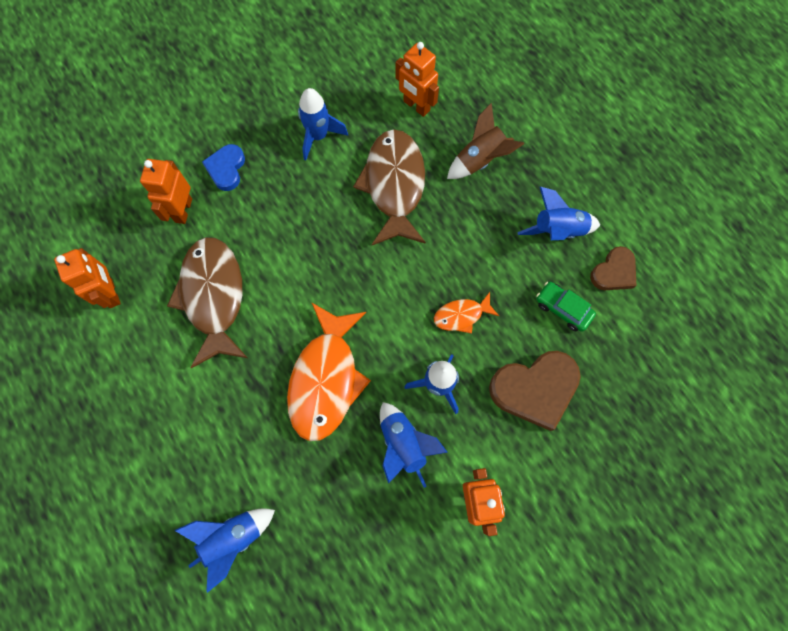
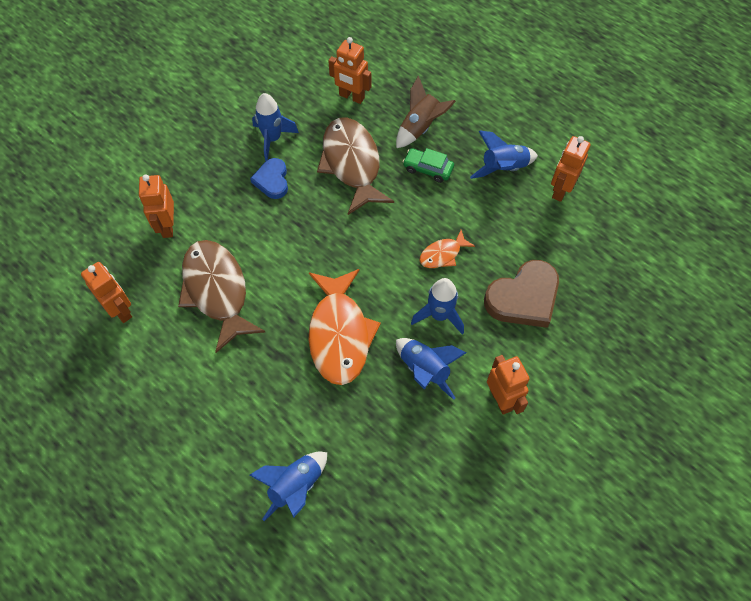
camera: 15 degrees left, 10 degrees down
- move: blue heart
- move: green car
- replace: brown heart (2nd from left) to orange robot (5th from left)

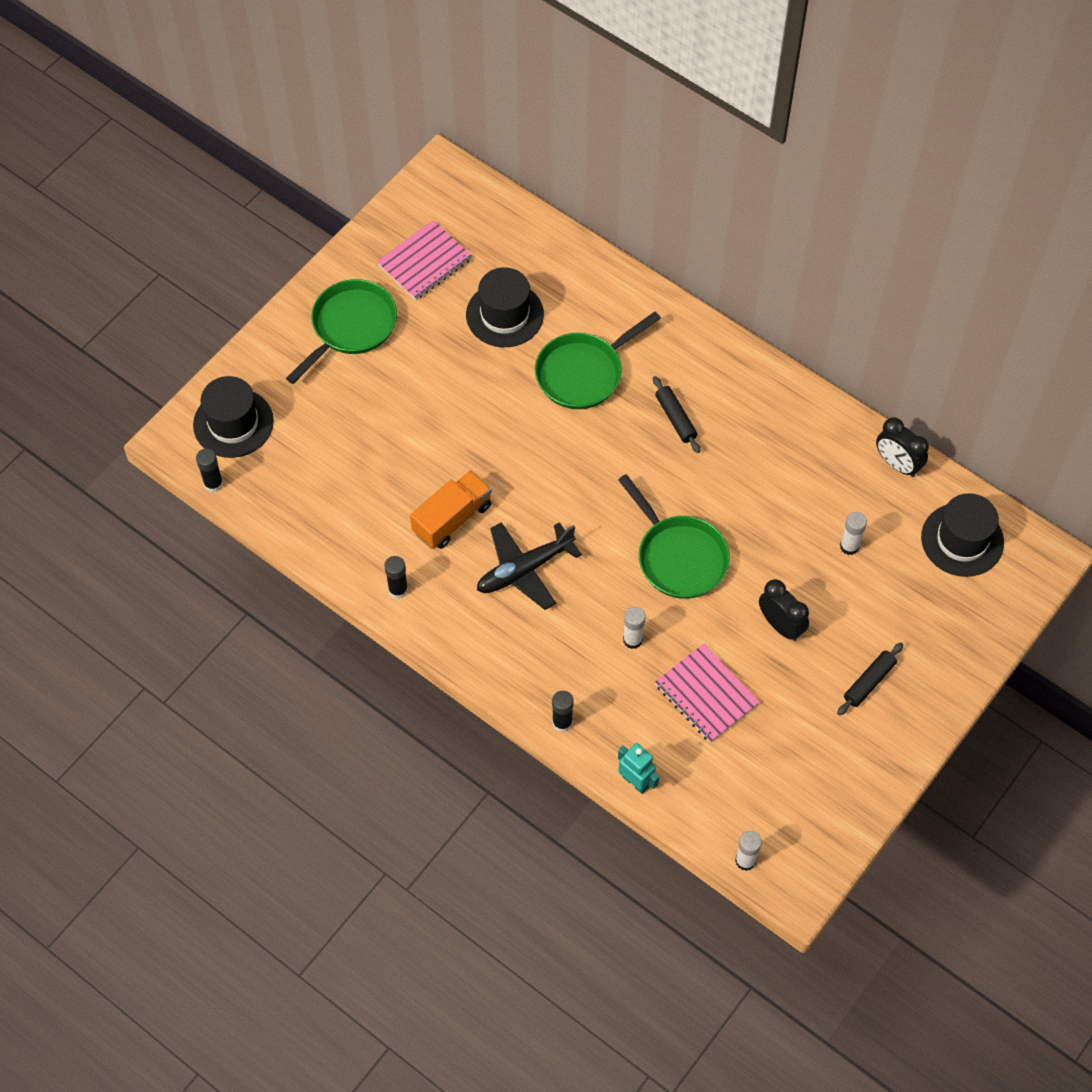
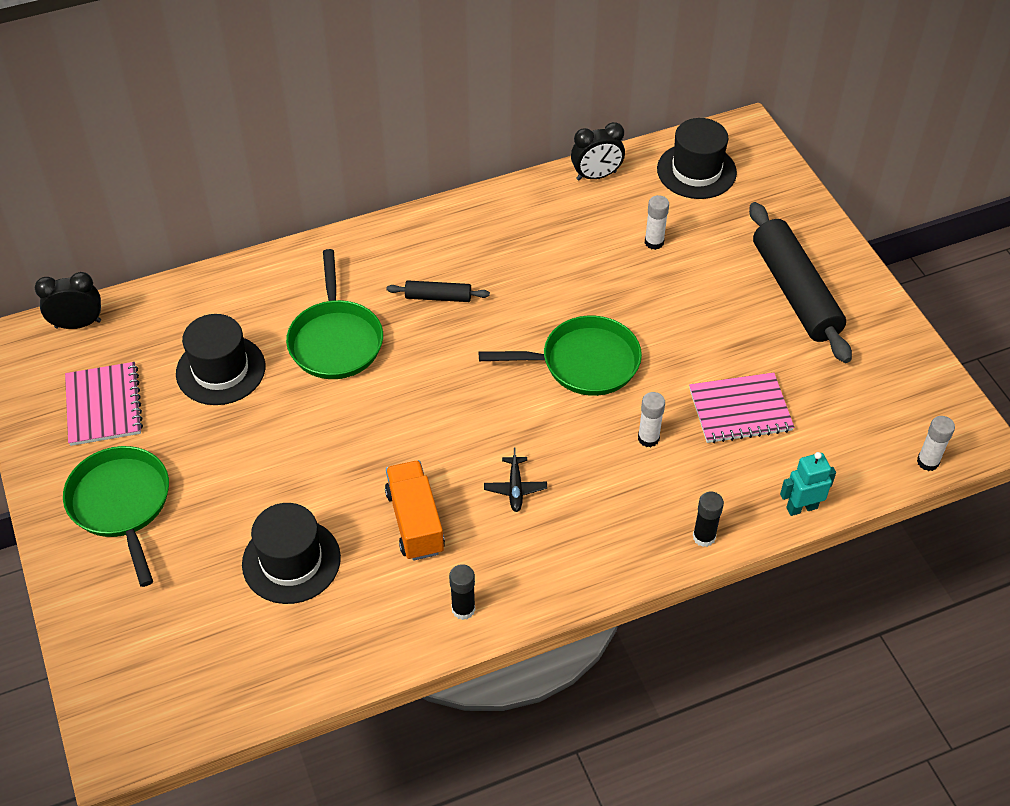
camera: 60 degrees left, 10 degrees down
- move: black clock (1st from left)
- move: black hat (1st from left in the first image) to black hat (2nd from left)
- resize: black plane x0.52
- resize: black rolling pin (2nd from left) x2.12
- delete: black glue stick (1st from left)

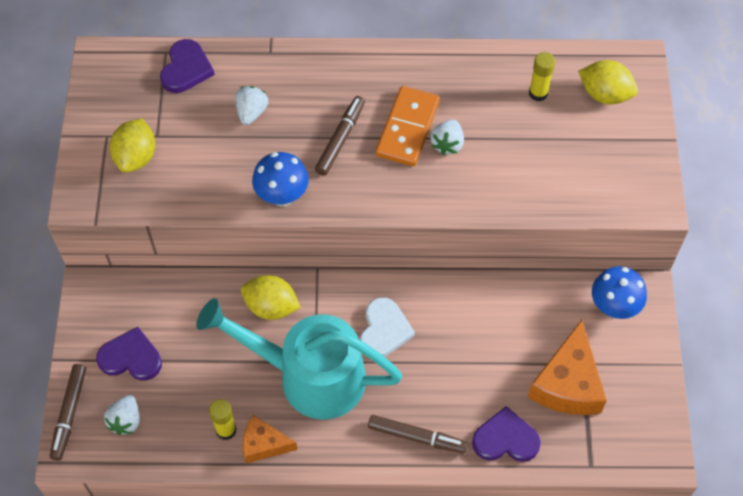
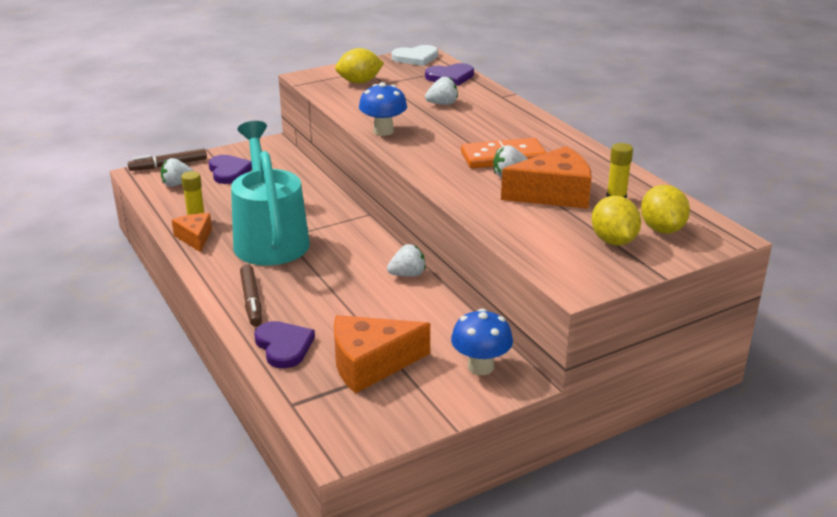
camera: 60 degrees right, 30 degrees down
- insert: white strawberry (2nd from left)
- move: white heart
- insert: orange cheese (3rd from left)
- move: yellow lemon (2nd from left)
- delete: brown marker (2nd from left)

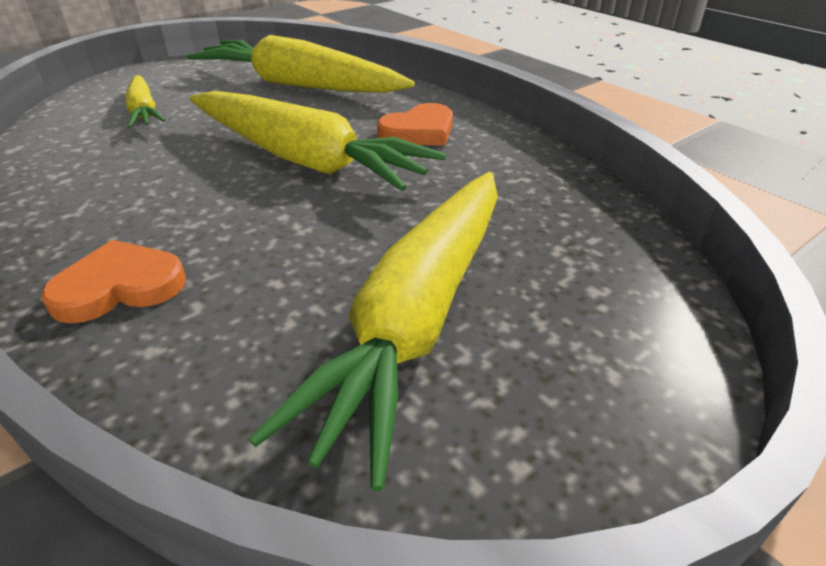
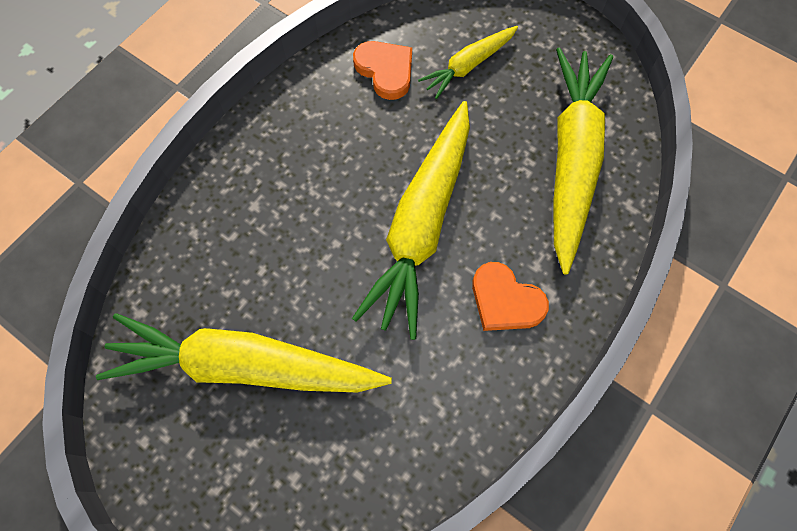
camera: 75 degrees right, 30 degrees up
- move: orange heart (1st from left)

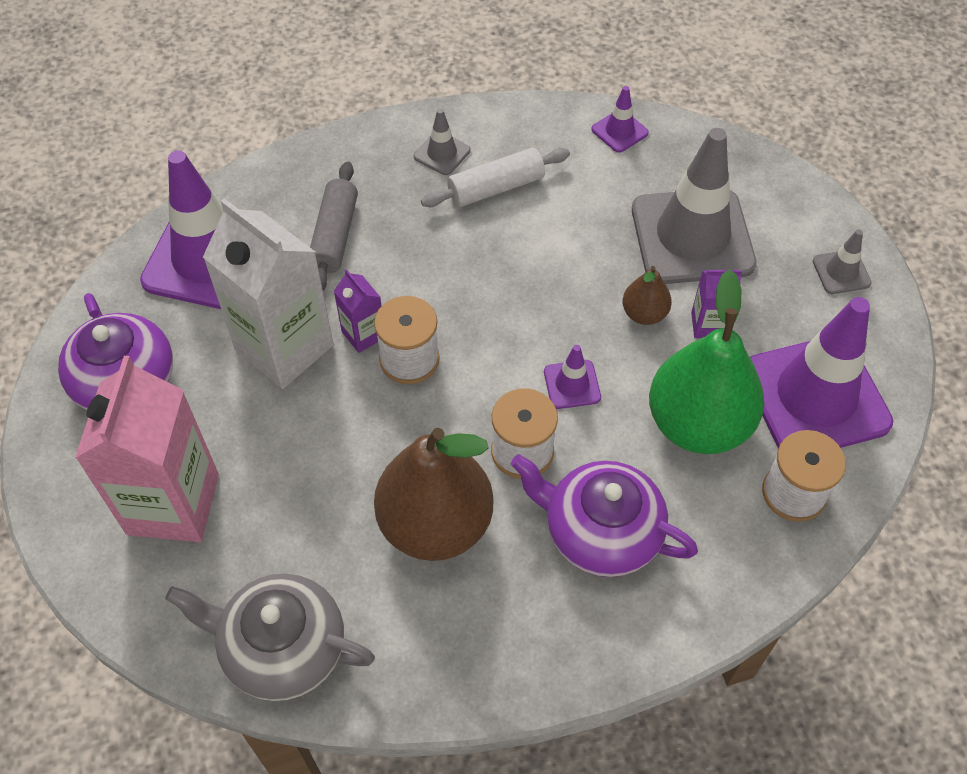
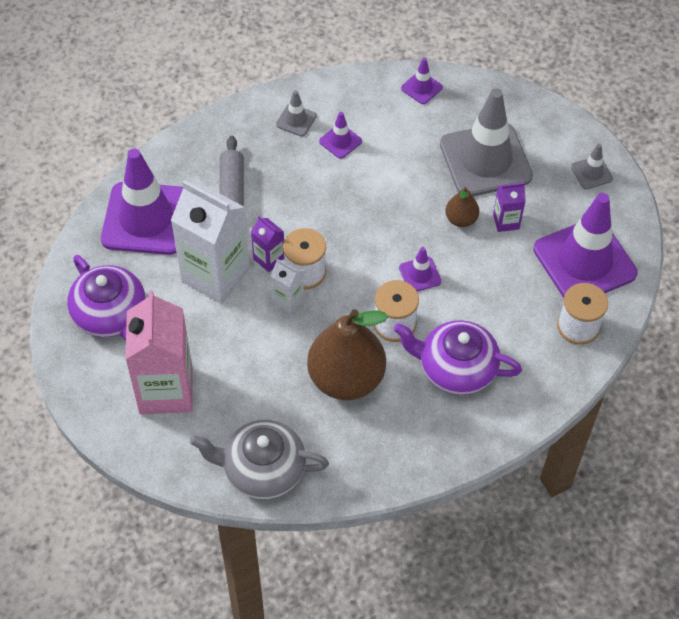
camera: 10 degrees left, 0 degrees up
- insert: white carton (2nd from left)
- replace: white rolling pin to purple traffic cone (2nd from left)
- delete: green pear

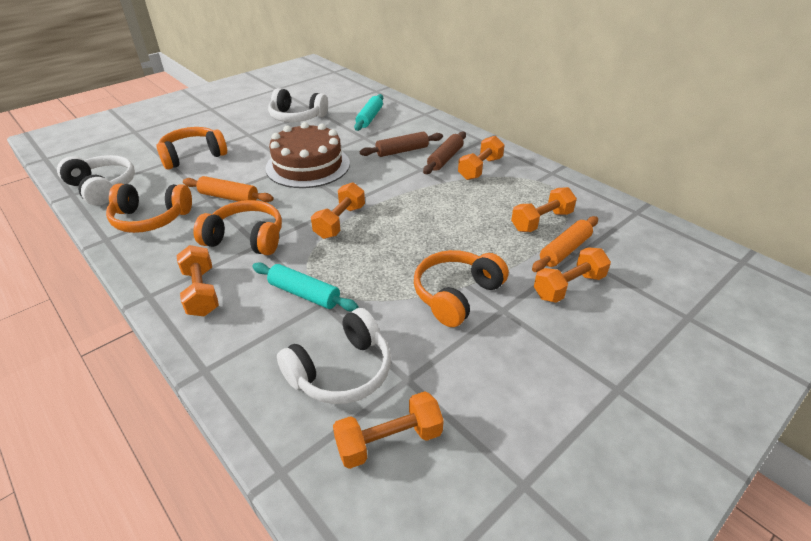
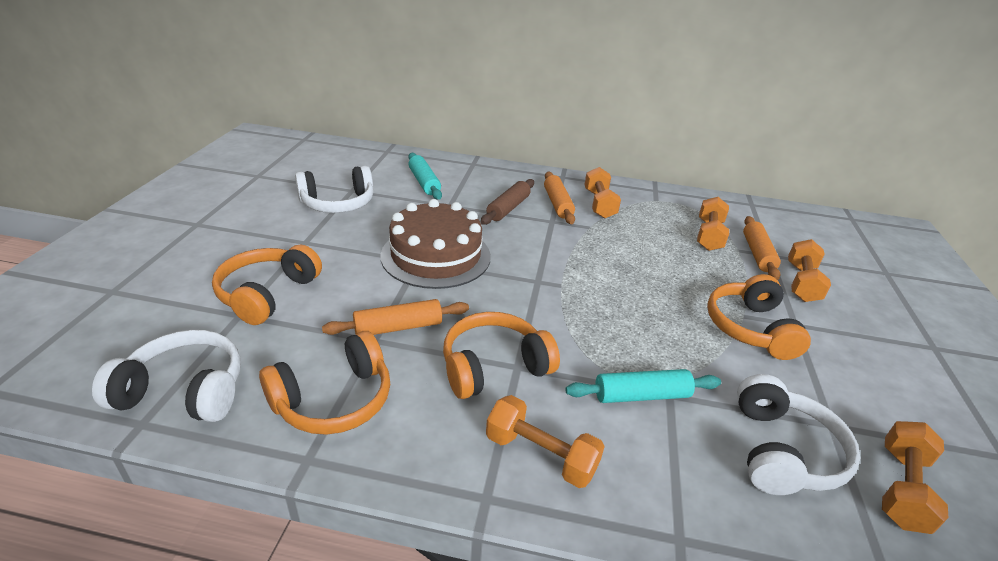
camera: 40 degrees left, 5 degrees down
- recolor: brown rolling pin (2nd from left) to orange rolling pin (2nd from left)
- delete: orange dumbbell (2nd from left)

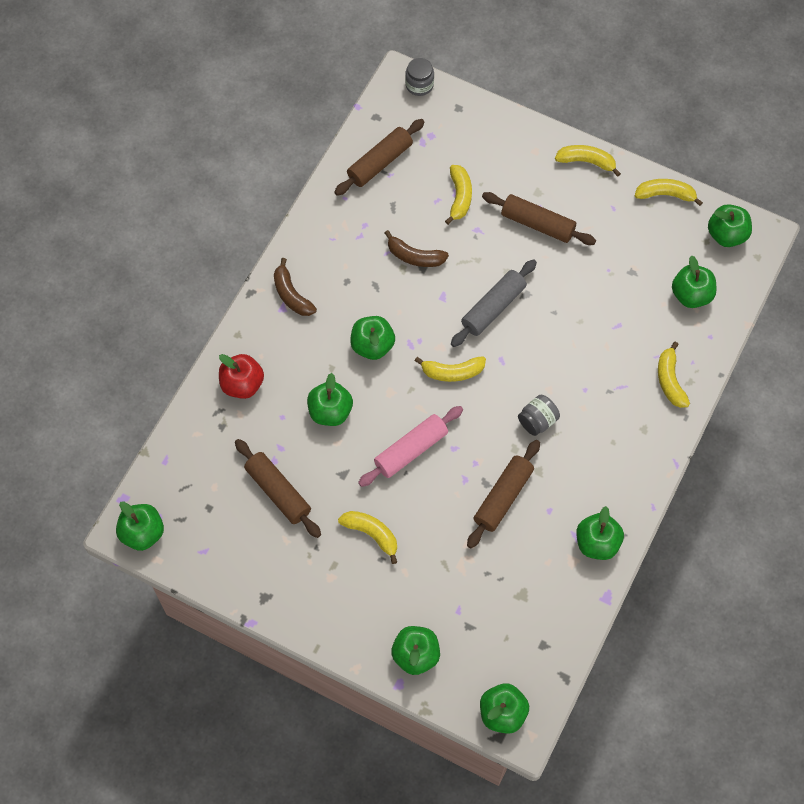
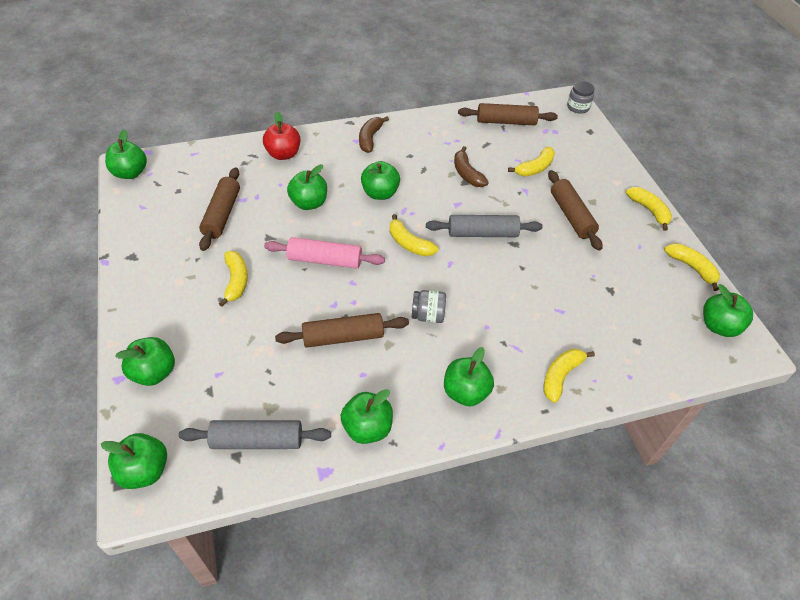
camera: 45 degrees right, 15 degrees down
- insert: grey rolling pin (1st from left)
- move: green apple (7th from left)

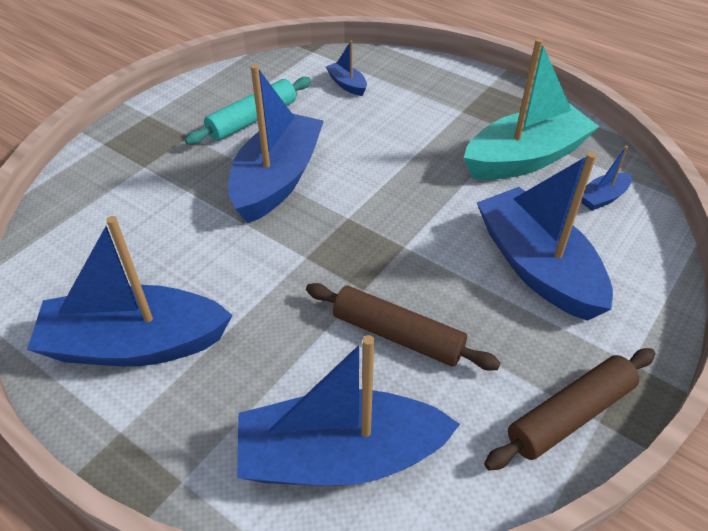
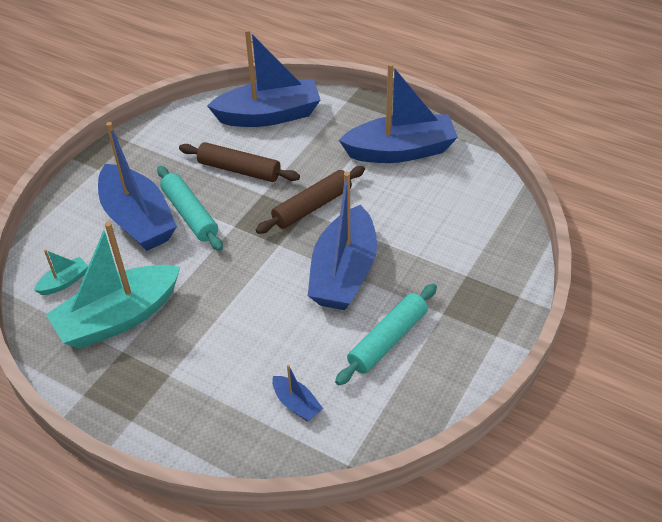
camera: 175 degrees right, 0 degrees up
- recolor: blue boat (6th from left) to turquoise boat (1st from left)
- insert: turquoise rolling pin (1st from left)
- move: brown rolling pin (2nd from left)

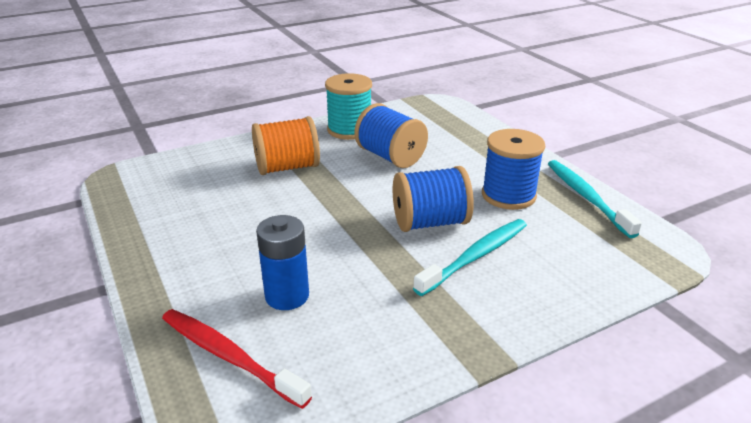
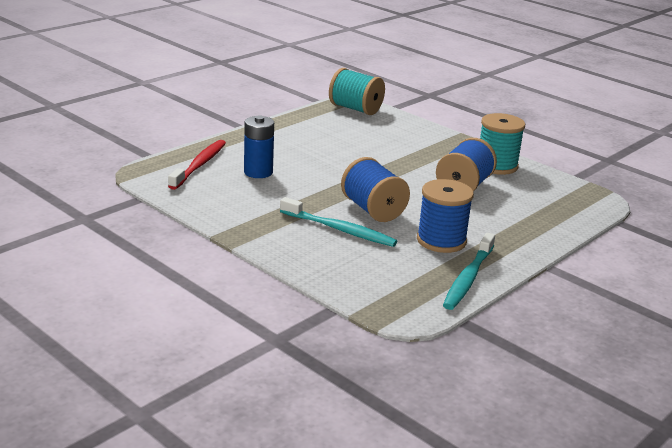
camera: 70 degrees right, 5 degrees down
- insert: turquoise spool (1st from left)
- rotate: turquoise toothbrush (2nd from left) 150 degrees clockwise
- delete: orange spool

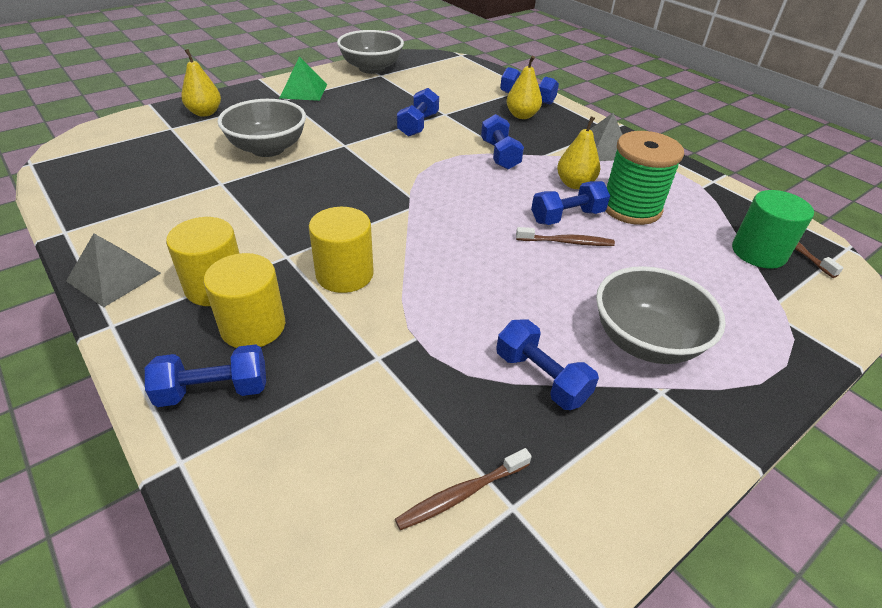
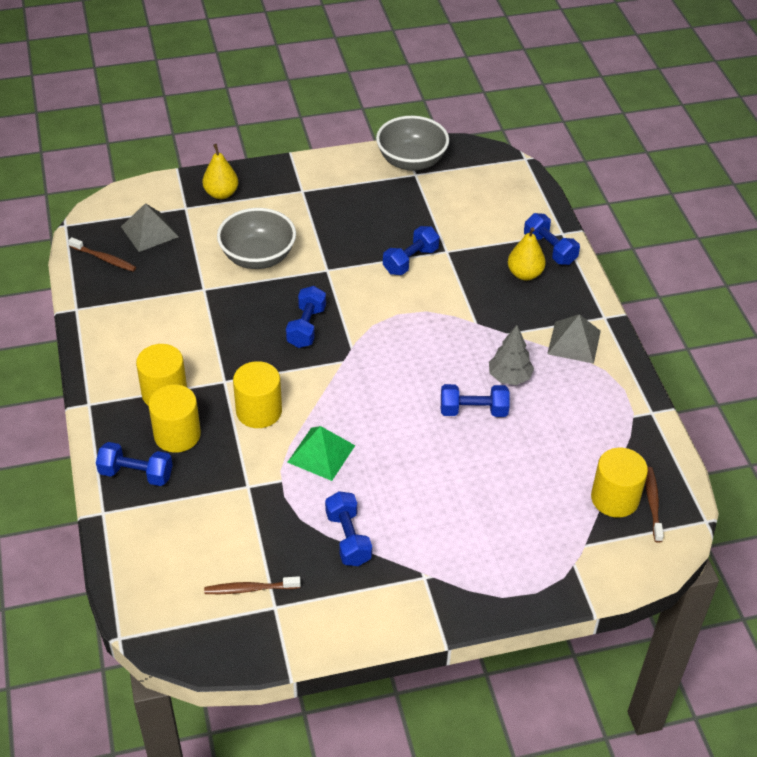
camera: 25 degrees right, 5 degrees up
- move: brown toothbrush (2nd from left in the first image) to brown toothbrush (1st from left)
- move: grey pyramid (1st from left)
- move: blue dumbbell (3rd from left in the first image) to blue dumbbell (2nd from left)
- move: green pyramid
- replace: yellow pear (3rd from left) to grey tree
- recolor: green cylinder to yellow cylinder (4th from left)
- delete: grey bowl (3rd from left)
- delete: green spool

